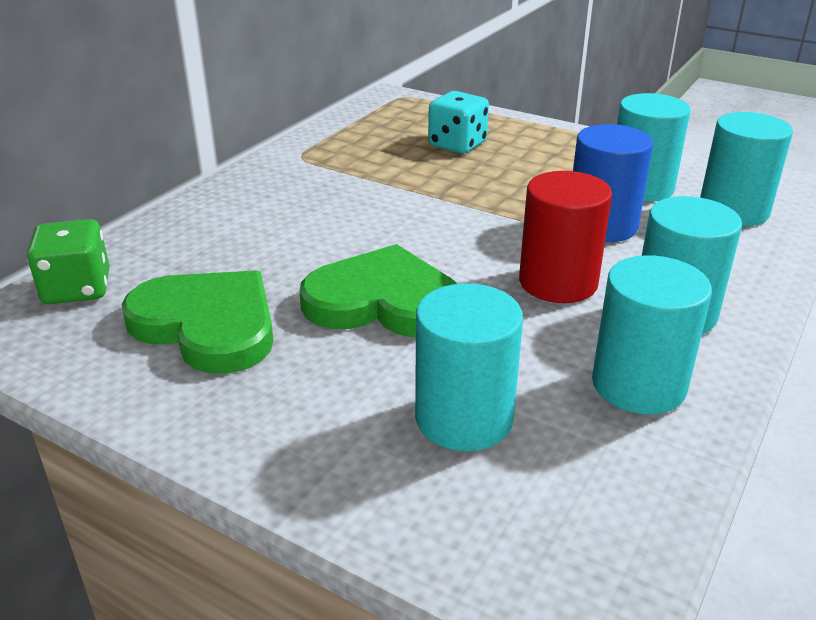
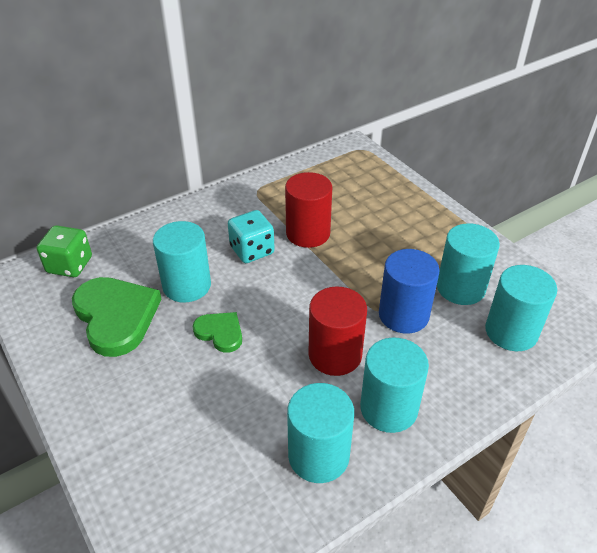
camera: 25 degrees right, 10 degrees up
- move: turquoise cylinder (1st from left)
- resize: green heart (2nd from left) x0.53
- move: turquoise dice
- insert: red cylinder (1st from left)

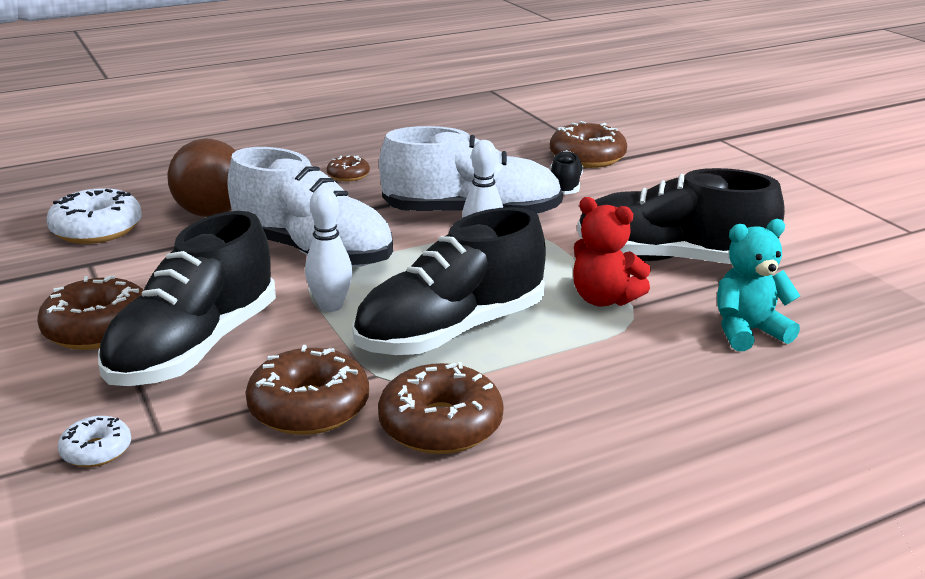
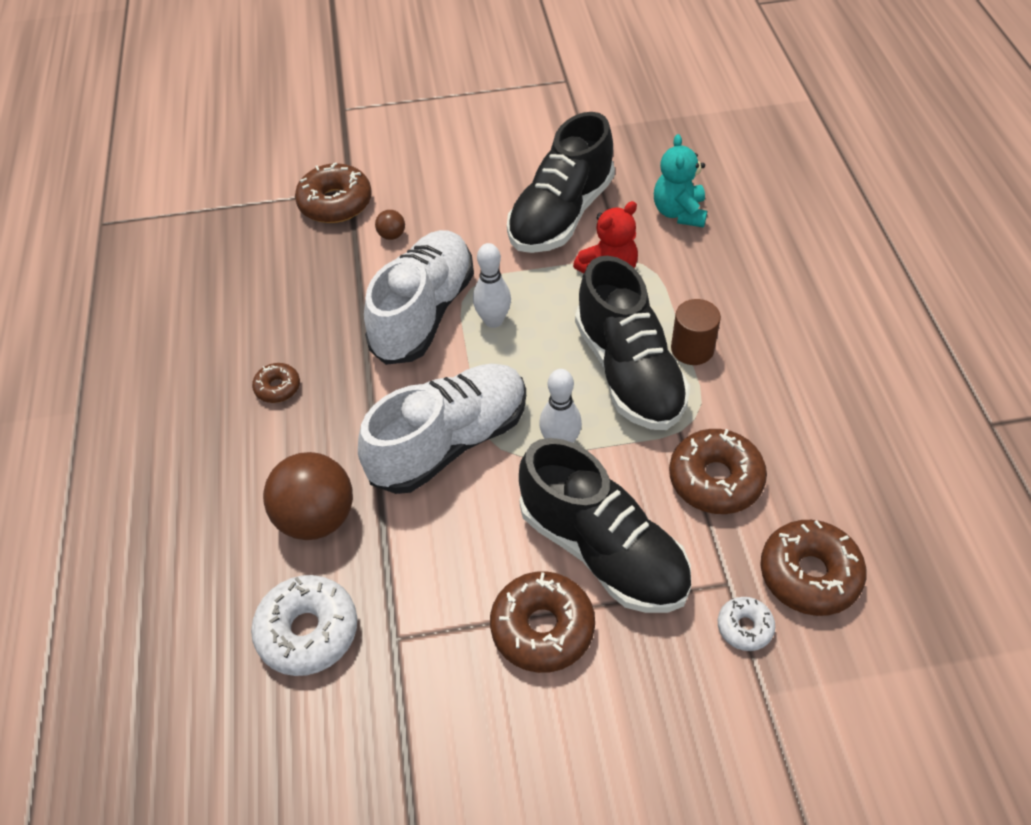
camera: 70 degrees left, 25 degrees up
- replace: black shoe (3rd from left) to brown ball (2nd from left)
- insert: brown cylinder
- move: brown donut (4th from left in the first image) to brown donut (5th from left)

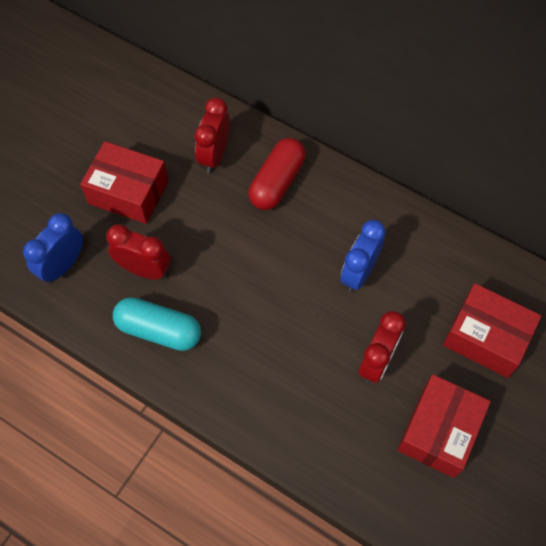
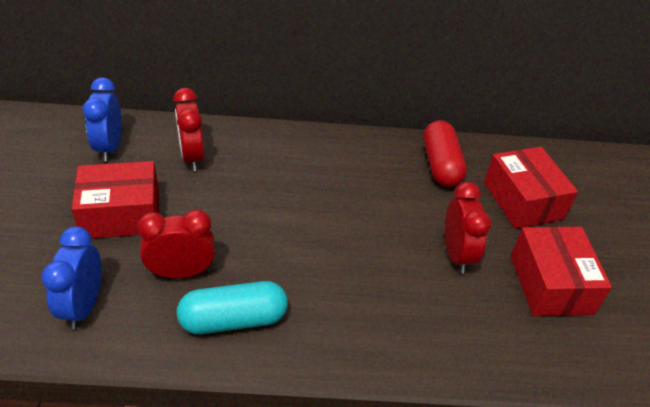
camera: 35 degrees left, 20 degrees down
- move: blue clock (2nd from left)
- move: red capsule
- rotate: red box (3rd from left in the first image) 75 degrees clockwise

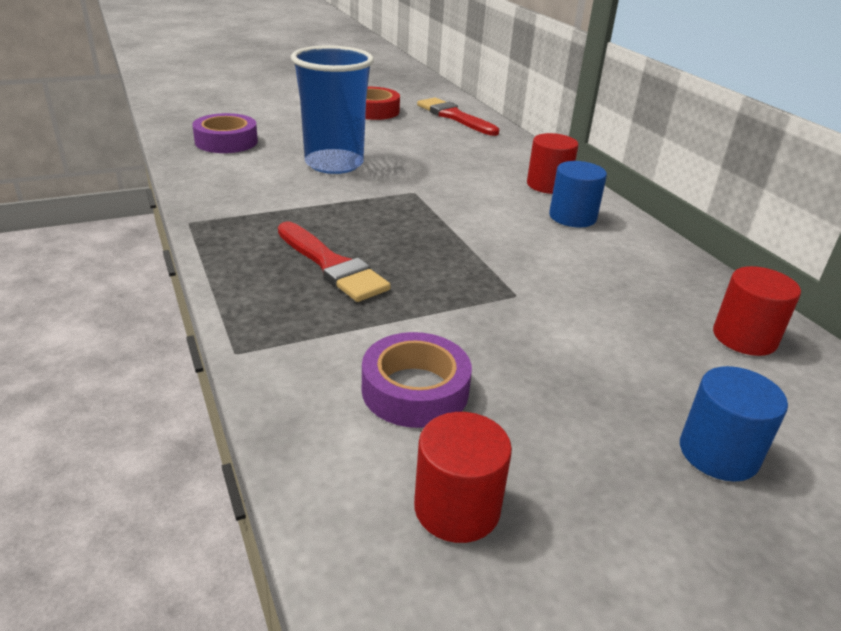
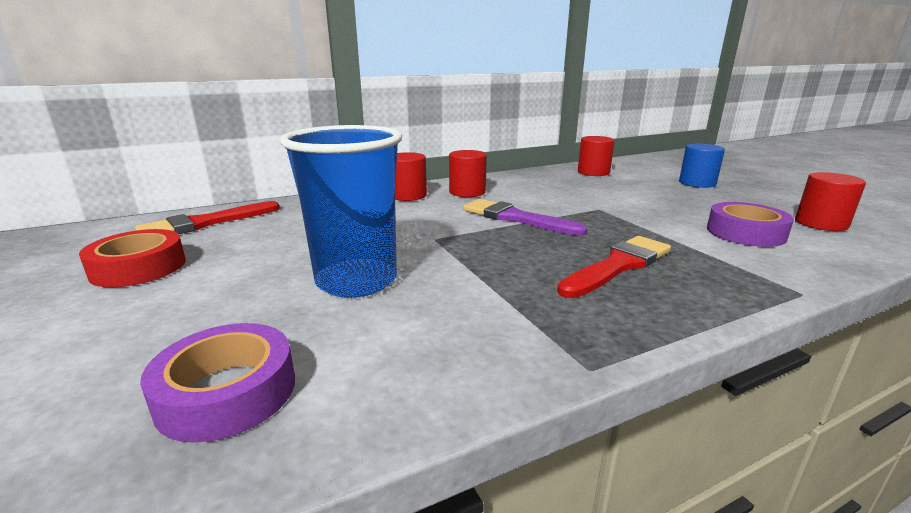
camera: 90 degrees left, 10 degrees down
- recolor: blue cylinder (1st from left) to red cylinder (2nd from left)
- insert: purple brush

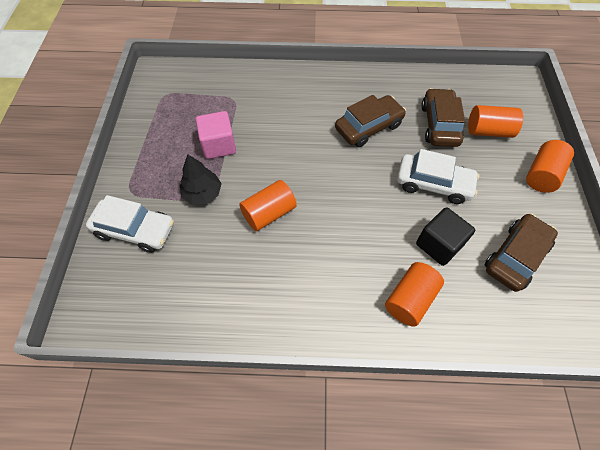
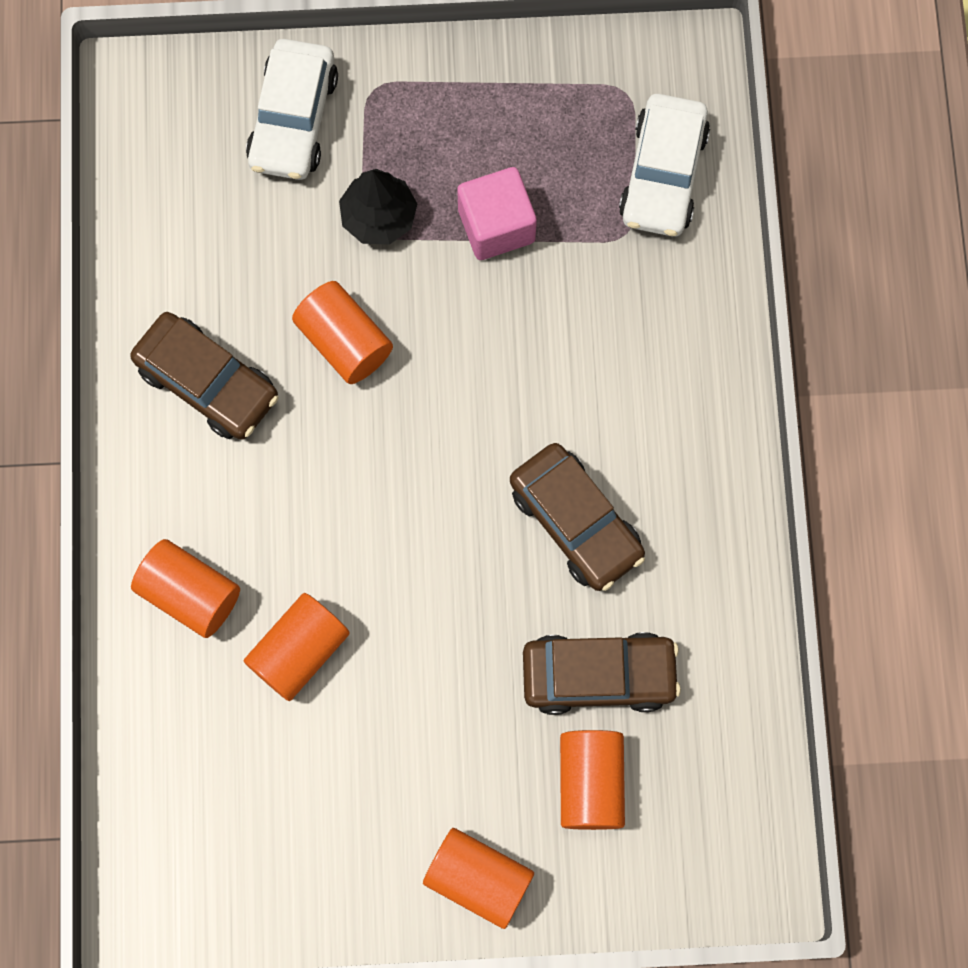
camera: 85 degrees right, 15 degrees up
- move: brown car (3rd from left in the first image) to brown car (1st from left)
- replace: black cube to orange cylinder (2nd from left)
- move: white car (2nd from left)

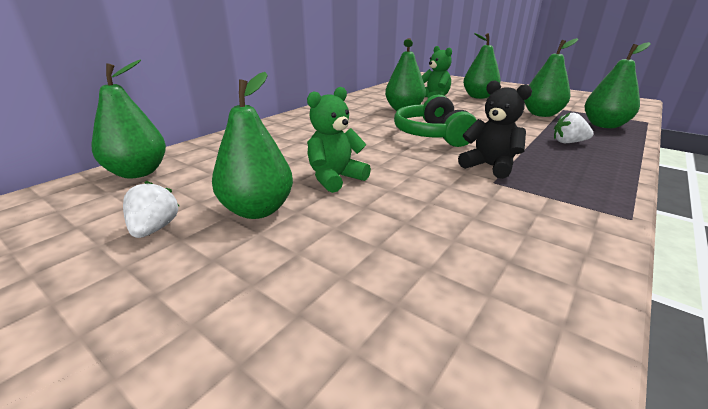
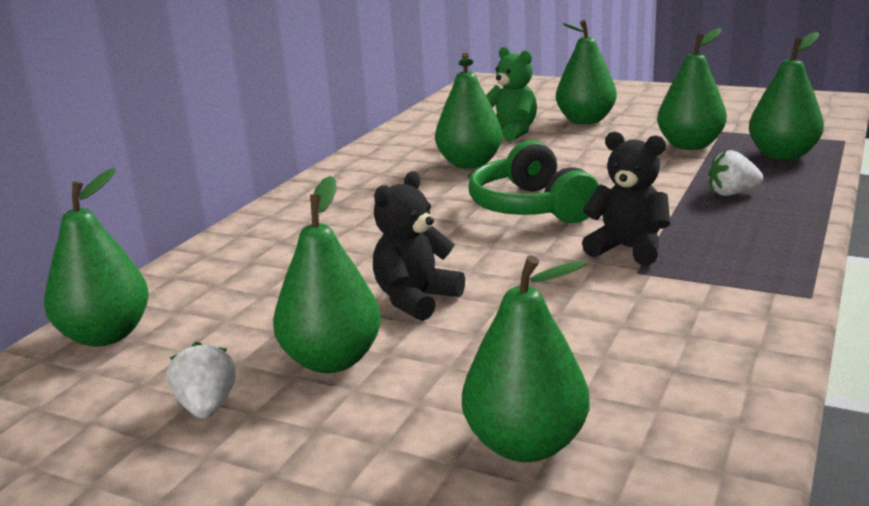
camera: 10 degrees left, 5 degrees down
- recolor: green teddy bear (1st from left) to black teddy bear (1st from left)
- insert: green pear (4th from left)

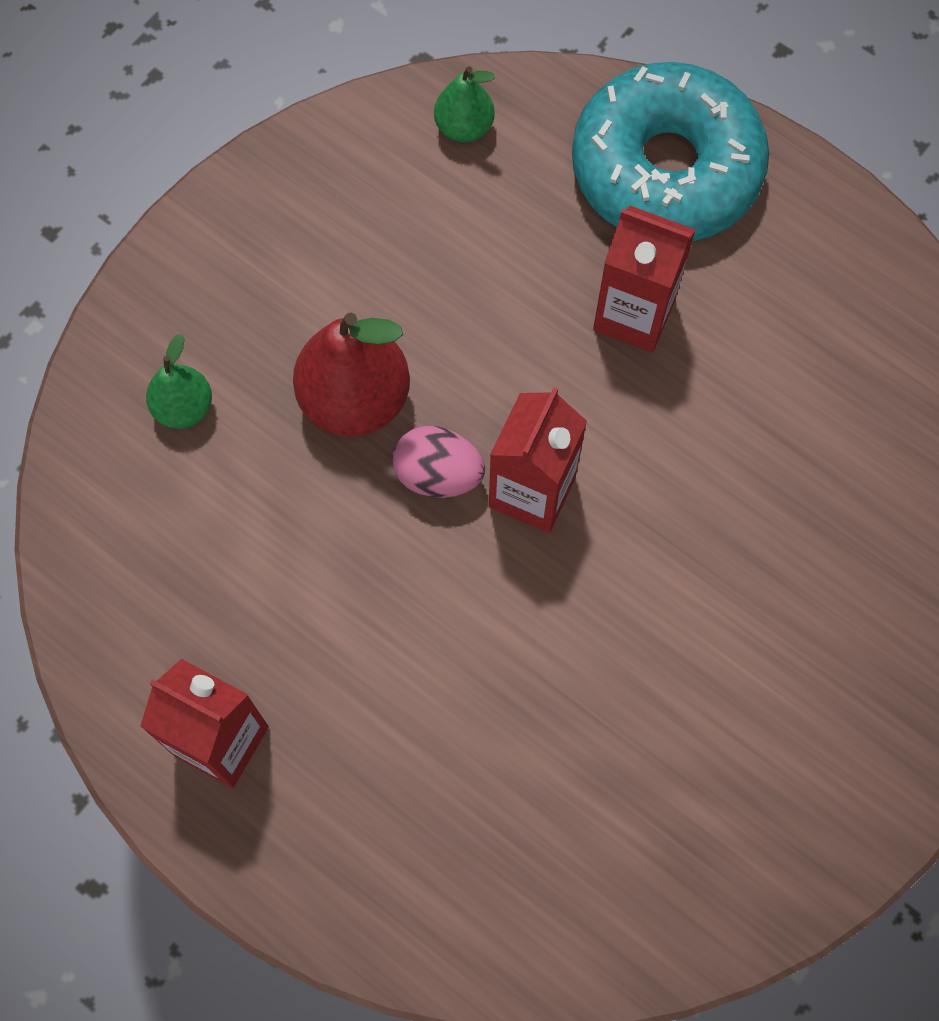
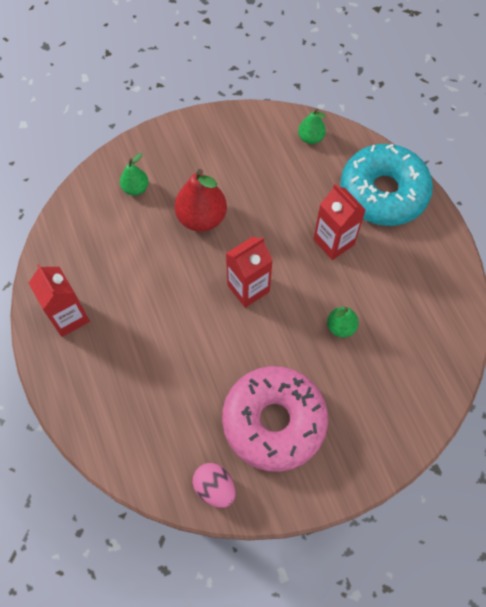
camera: 30 degrees right, 5 degrees down
- move: pink egg
- insert: pink donut
- insert: green pear (3rd from left)

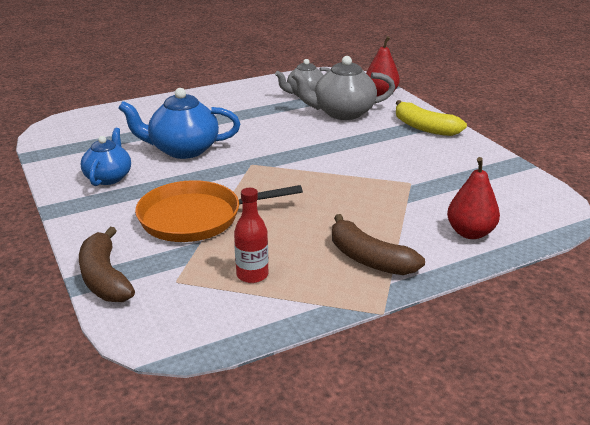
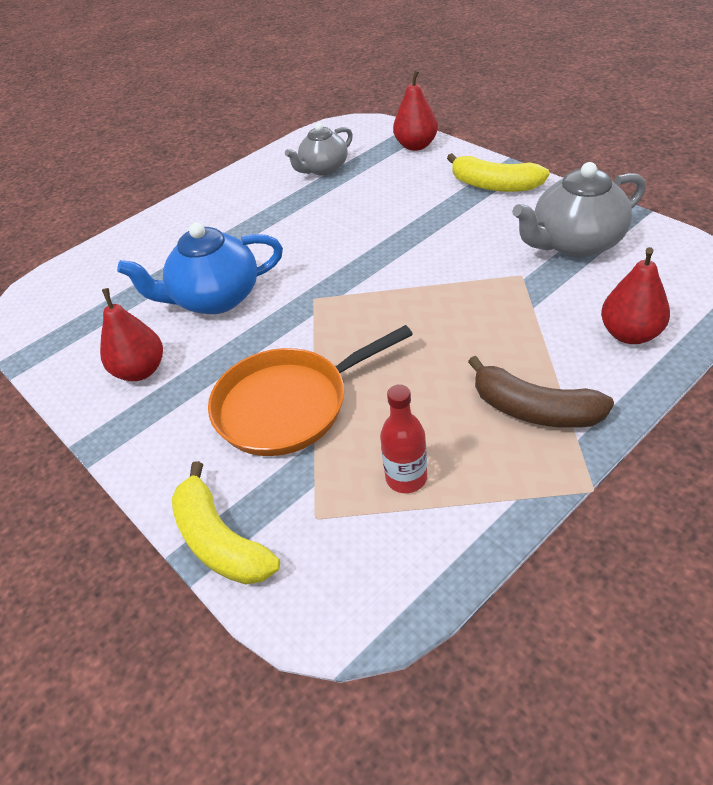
camera: 10 degrees left, 15 degrees up
- replace: blue teapot (1st from left) to red pear (1st from left)
- recolor: brown banana (1st from left) to yellow banana (1st from left)
- move: grey teapot (2nd from left)

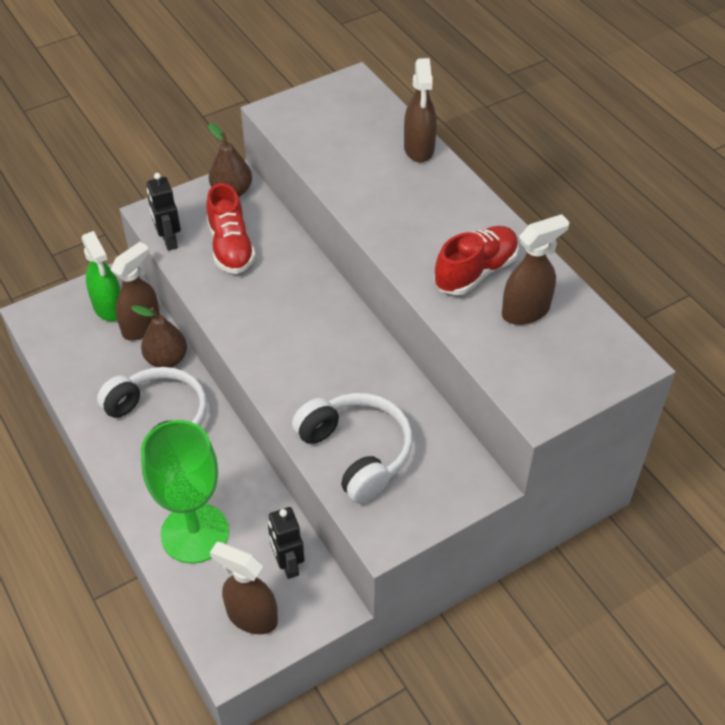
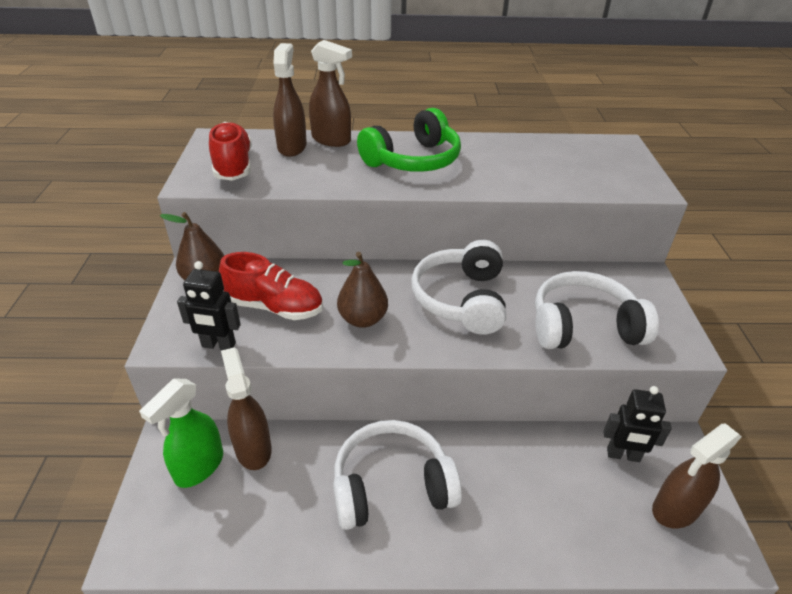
camera: 60 degrees left, 10 degrees down
- rotate: green spray bottle 120 degrees clockwise
- move: red shoe (2nd from left in the first image) to red shoe (1st from left)
- move: brown spray bottle (4th from left in the first image) to brown spray bottle (2nd from left)
- move: brown pear (1st from left in the first image) to brown pear (2nd from left)
- insert: green headphones
- insert: white headphones (2nd from left)
- delete: green goblet

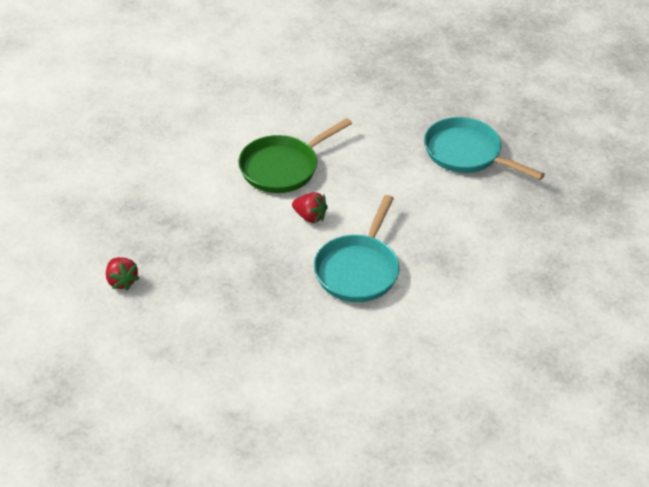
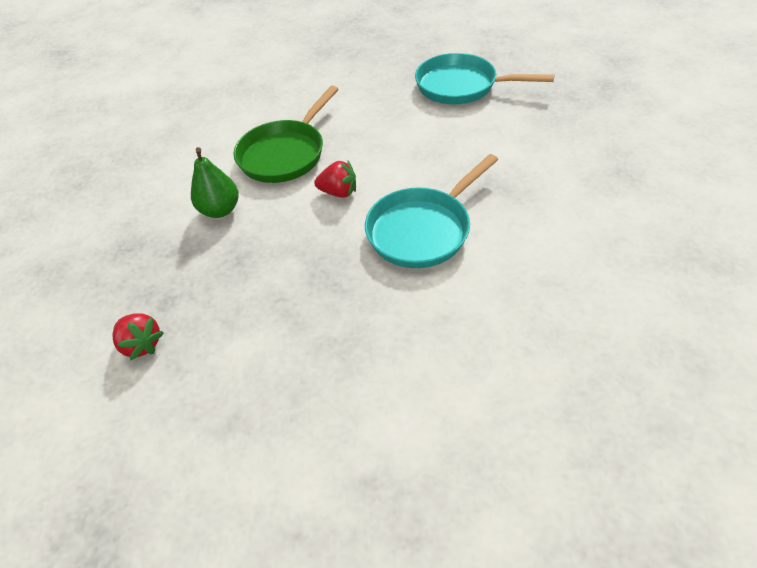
camera: 15 degrees left, 5 degrees up
- insert: green pear
- rotate: turquoise pan (1st from left) 45 degrees clockwise

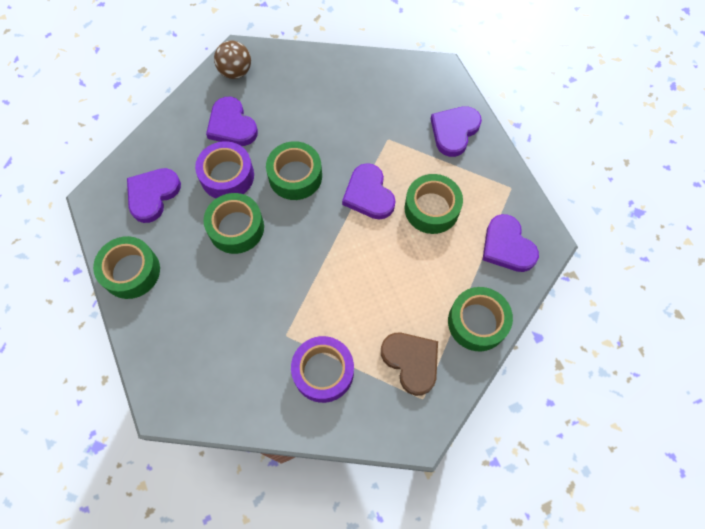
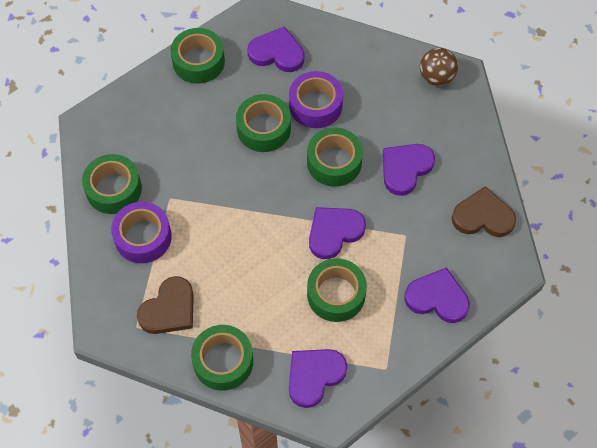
camera: 75 degrees right, 5 degrees down
- insert: green tape (1st from left)
- move: purple heart (2nd from left in the first image) to purple heart (4th from left)
- insert: brown heart (2nd from left)

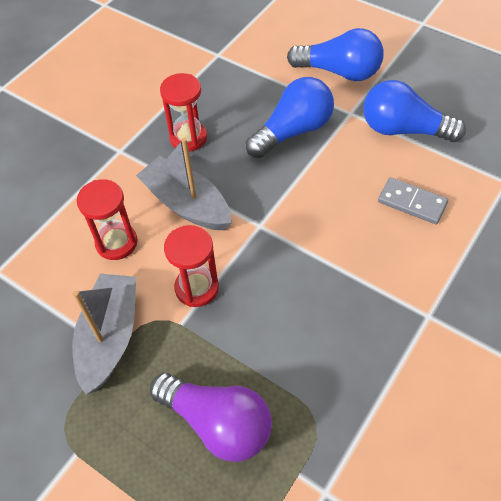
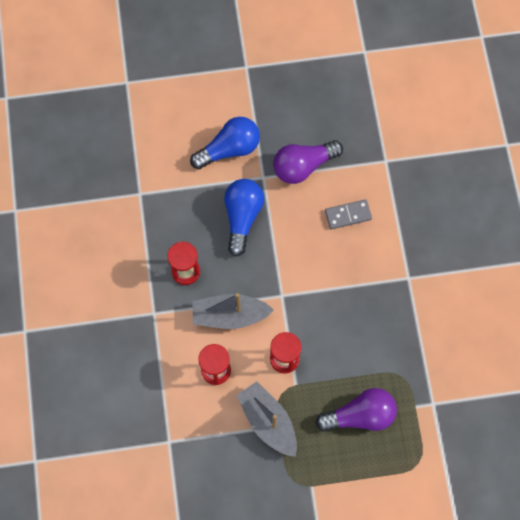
camera: 45 degrees left, 15 degrees up
- recolor: blue light bulb (3rd from left) to purple light bulb (1st from left)

